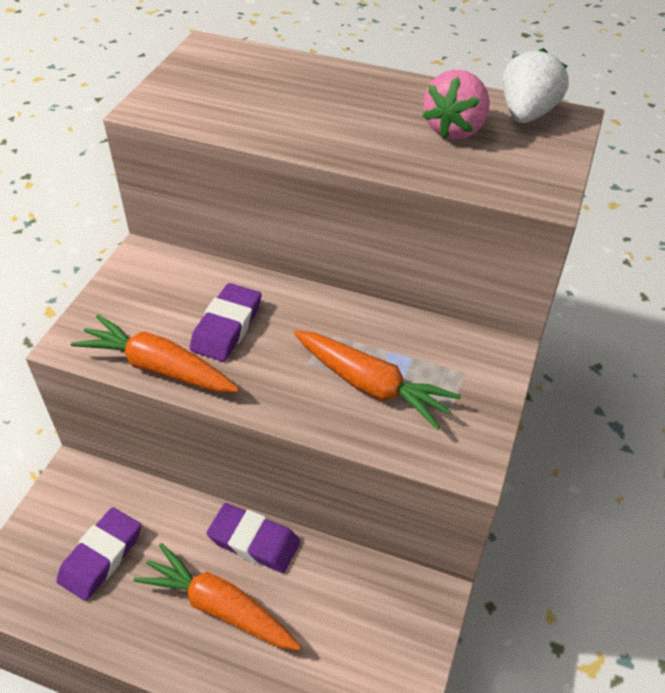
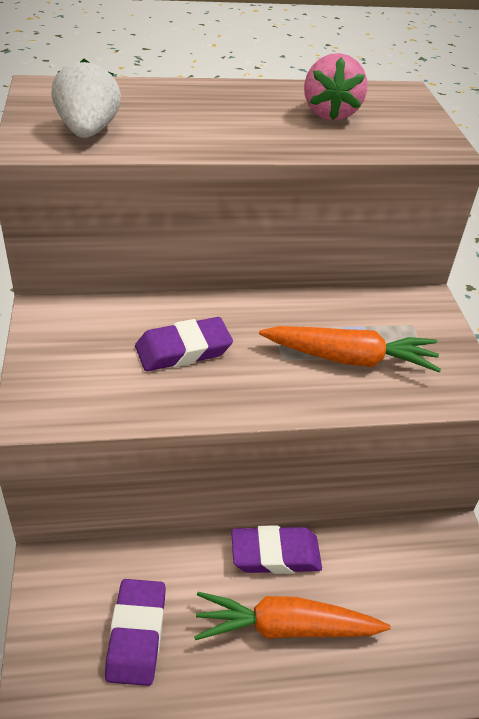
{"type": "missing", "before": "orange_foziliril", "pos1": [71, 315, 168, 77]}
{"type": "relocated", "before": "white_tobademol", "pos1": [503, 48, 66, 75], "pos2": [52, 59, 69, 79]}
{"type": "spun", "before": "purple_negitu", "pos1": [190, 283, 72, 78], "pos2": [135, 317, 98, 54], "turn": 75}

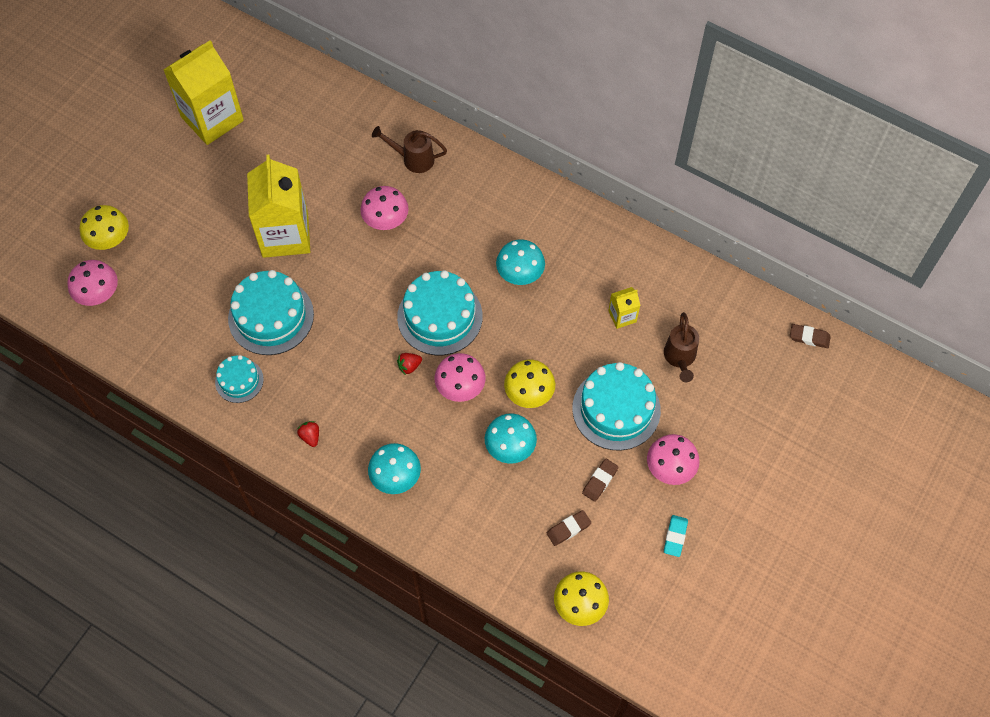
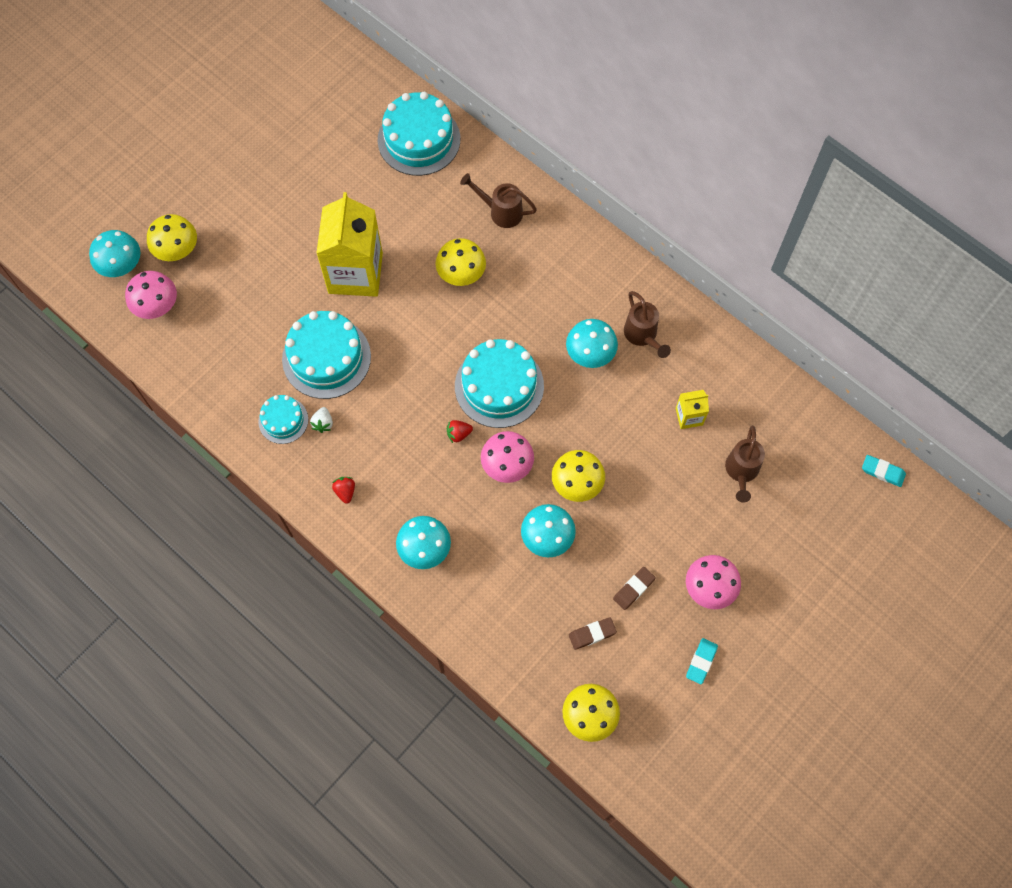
{"type": "missing", "before": "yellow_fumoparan", "pos1": [163, 40, 81, 105]}
{"type": "appeared", "after": "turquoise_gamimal", "pos2": [89, 230, 51, 47]}
{"type": "appeared", "after": "white_tobademol", "pos2": [310, 407, 23, 26]}
{"type": "appeared", "after": "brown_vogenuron", "pos2": [624, 291, 47, 67]}
{"type": "relocated", "before": "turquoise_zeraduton", "pos1": [572, 362, 89, 89], "pos2": [378, 92, 82, 84]}
{"type": "colour", "before": "pink_gamimal", "after": "yellow_gamimal", "pos1": [360, 186, 49, 44], "pos2": [435, 238, 51, 48]}
{"type": "colour", "before": "brown_negitu", "after": "turquoise_negitu", "pos1": [790, 324, 41, 24], "pos2": [862, 455, 44, 32]}

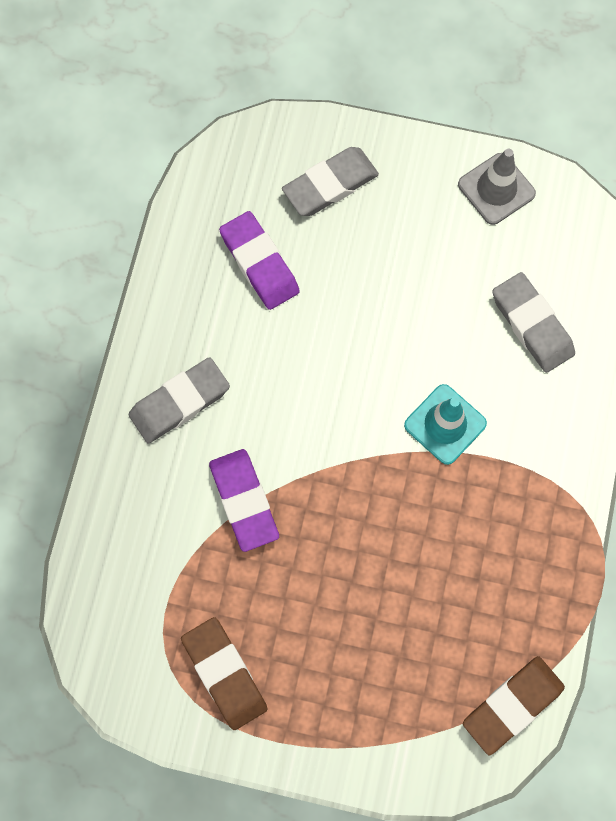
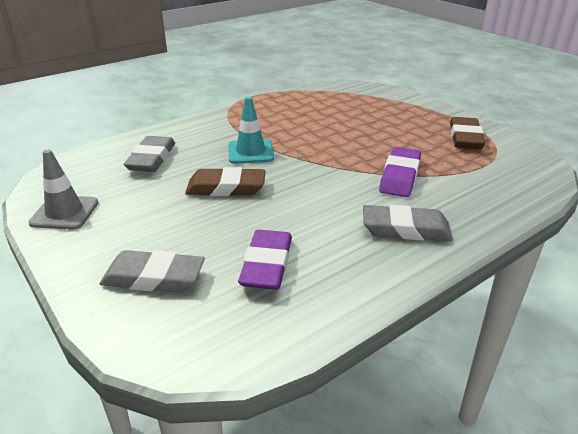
{"type": "relocated", "before": "brown_negitu", "pos1": [463, 656, 102, 99], "pos2": [185, 167, 80, 29]}

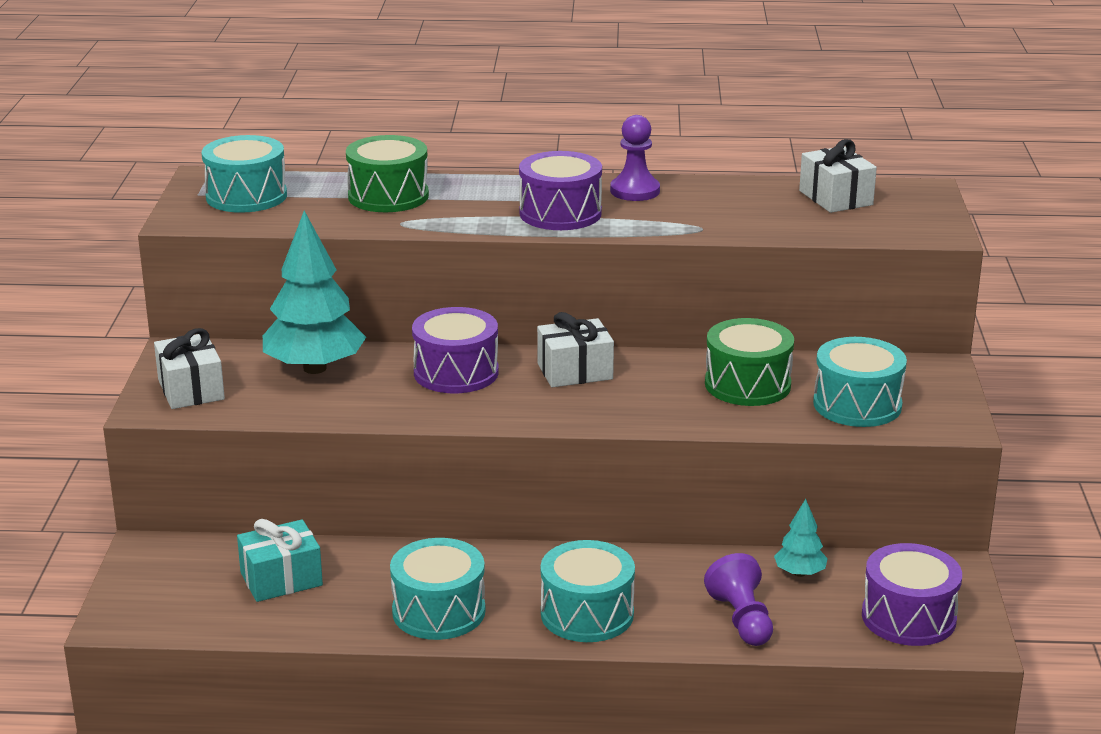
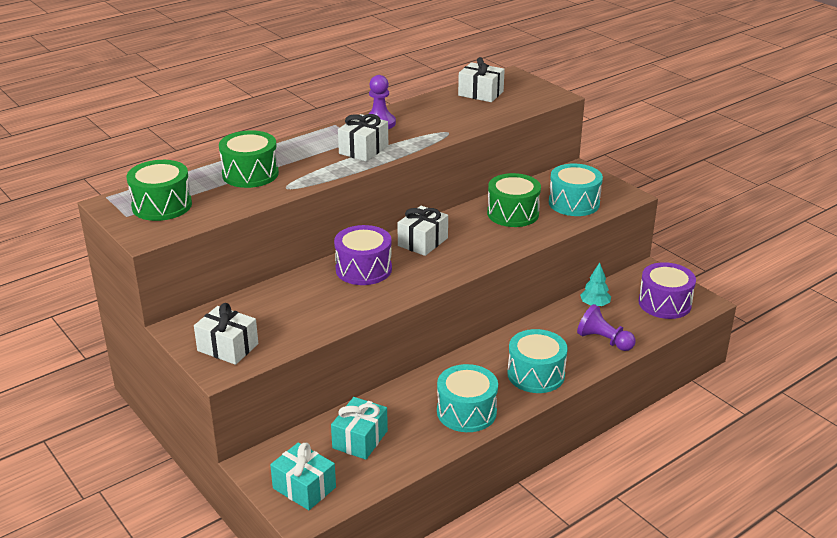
{"type": "missing", "before": "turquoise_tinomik", "pos1": [263, 211, 103, 163]}
{"type": "appeared", "after": "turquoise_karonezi", "pos2": [270, 442, 66, 68]}
{"type": "exchanged", "before": "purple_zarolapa", "after": "white_karonezi", "pos1": [519, 151, 83, 79], "pos2": [338, 114, 50, 48]}
{"type": "colour", "before": "turquoise_zarolapa", "after": "green_zarolapa", "pos1": [202, 135, 85, 78], "pos2": [126, 160, 66, 61]}

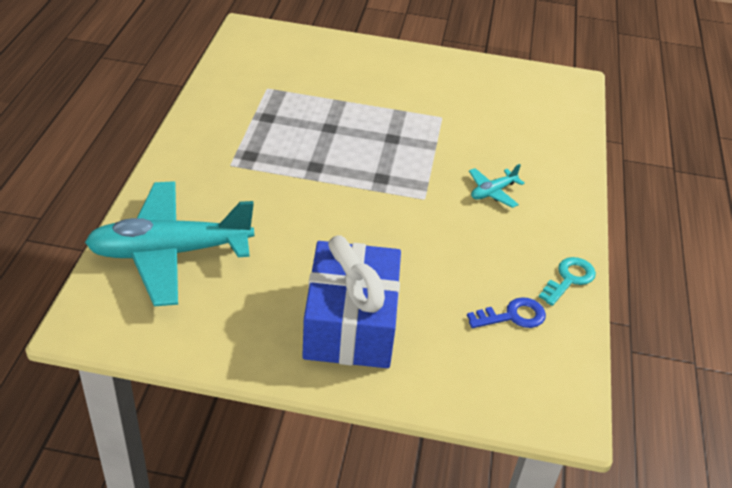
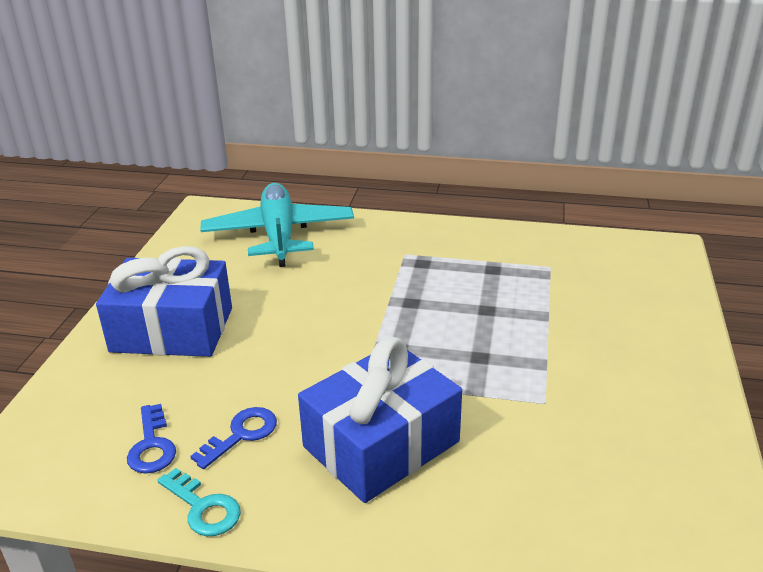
{"type": "appeared", "after": "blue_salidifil", "pos2": [190, 407, 87, 62]}
{"type": "exchanged", "before": "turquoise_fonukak", "after": "blue_karonezi", "pos1": [469, 164, 56, 44], "pos2": [298, 337, 164, 166]}

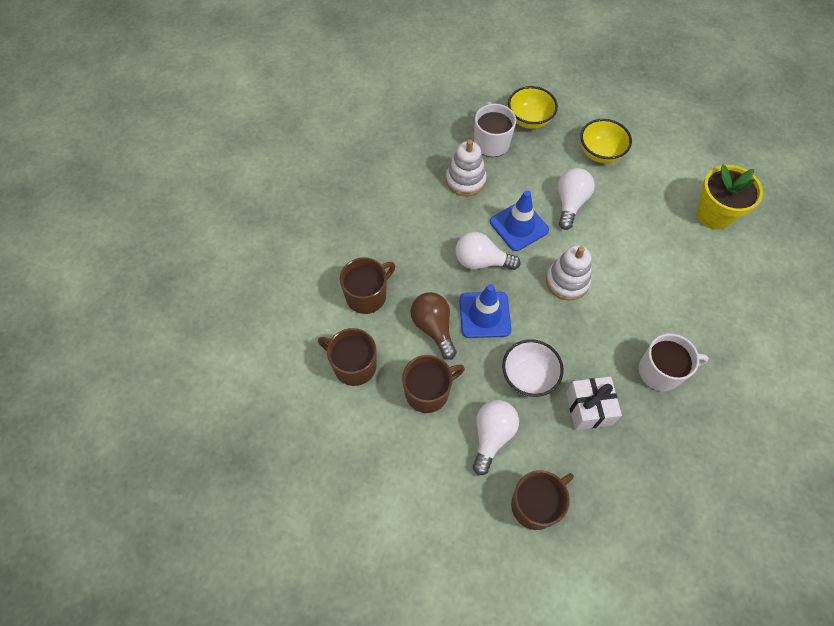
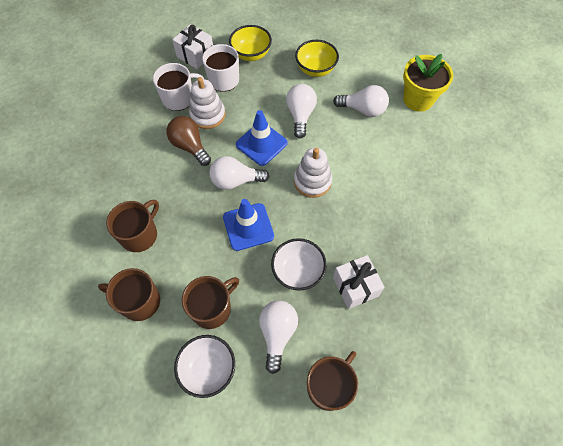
{"type": "appeared", "after": "white_karonezi", "pos2": [172, 24, 41, 45]}
{"type": "appeared", "after": "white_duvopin", "pos2": [174, 335, 61, 63]}
{"type": "appeared", "after": "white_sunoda", "pos2": [333, 85, 56, 32]}
{"type": "relocated", "before": "brown_sunoda", "pos1": [411, 292, 46, 68], "pos2": [166, 116, 45, 50]}
{"type": "relocated", "before": "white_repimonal", "pos1": [639, 334, 70, 57], "pos2": [153, 63, 51, 48]}

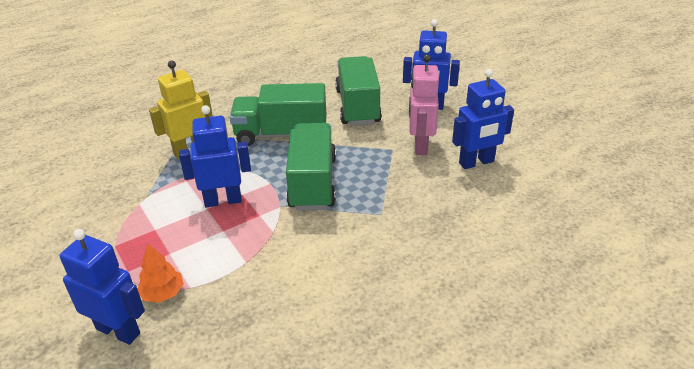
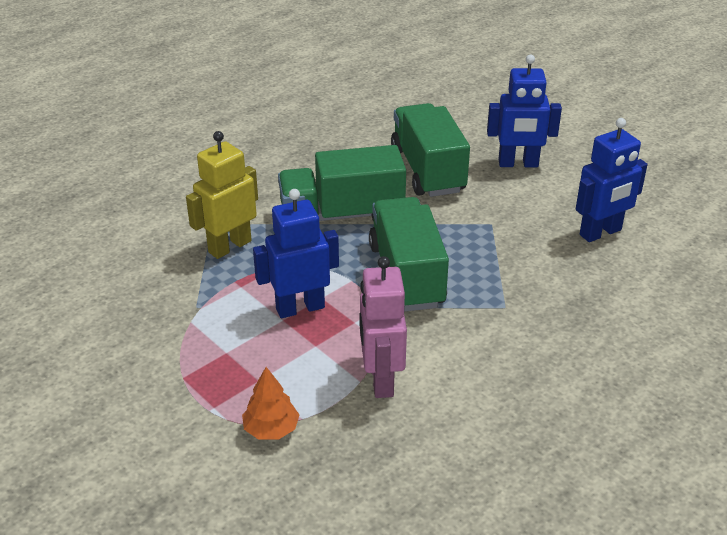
{"type": "missing", "before": "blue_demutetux", "pos1": [60, 229, 85, 116]}
{"type": "relocated", "before": "pink_demutetux", "pos1": [409, 54, 30, 101], "pos2": [360, 256, 47, 142]}

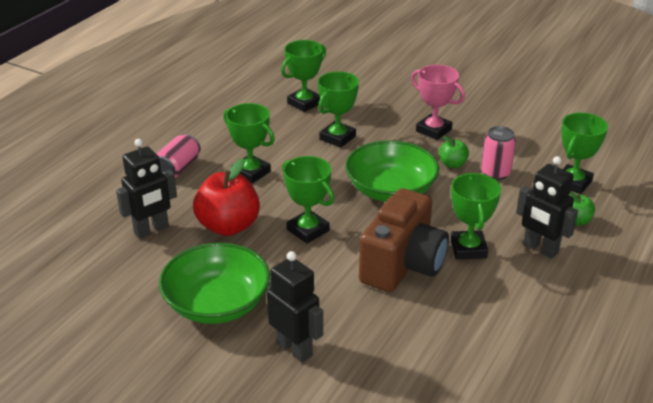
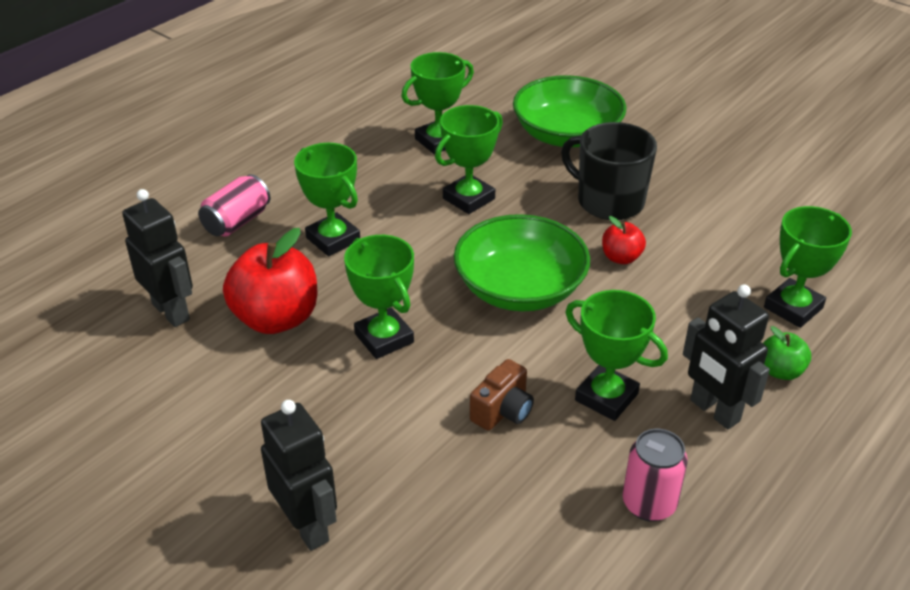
{"type": "relocated", "before": "green_duvopin", "pos1": [159, 243, 111, 81], "pos2": [513, 75, 113, 72]}
{"type": "relocated", "before": "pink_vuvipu", "pos1": [481, 126, 35, 54], "pos2": [623, 429, 65, 93]}
{"type": "exchanged", "before": "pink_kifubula", "after": "black_repimonal", "pos1": [411, 65, 54, 75], "pos2": [561, 122, 96, 98]}
{"type": "colour", "before": "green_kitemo", "after": "red_kitemo", "pos1": [439, 136, 30, 32], "pos2": [602, 216, 44, 48]}
{"type": "spun", "before": "black_demutetux", "pos1": [116, 139, 61, 100], "pos2": [122, 189, 71, 138], "turn": -105}
{"type": "spun", "before": "green_kifubula", "pos1": [451, 173, 50, 86], "pos2": [566, 290, 102, 131], "turn": -60}
{"type": "size", "before": "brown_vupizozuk", "pos1": [359, 188, 90, 104], "pos2": [470, 359, 64, 72], "scale": 0.47}

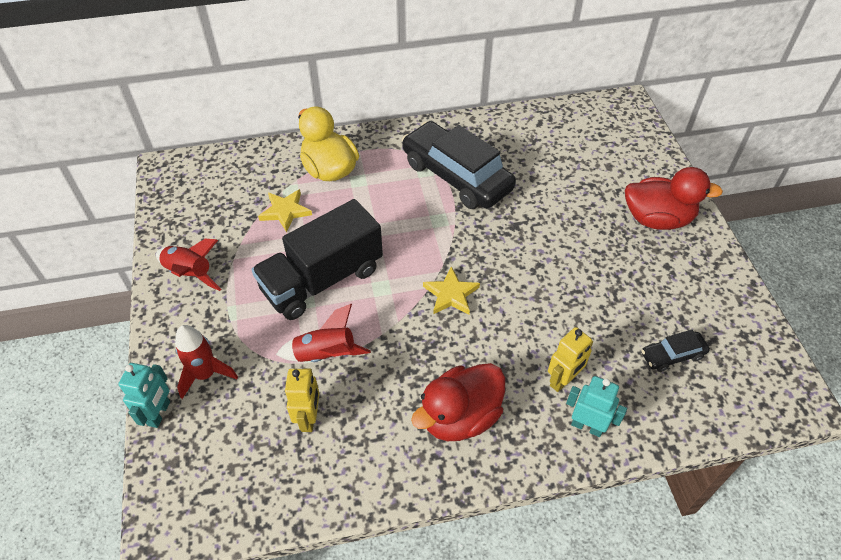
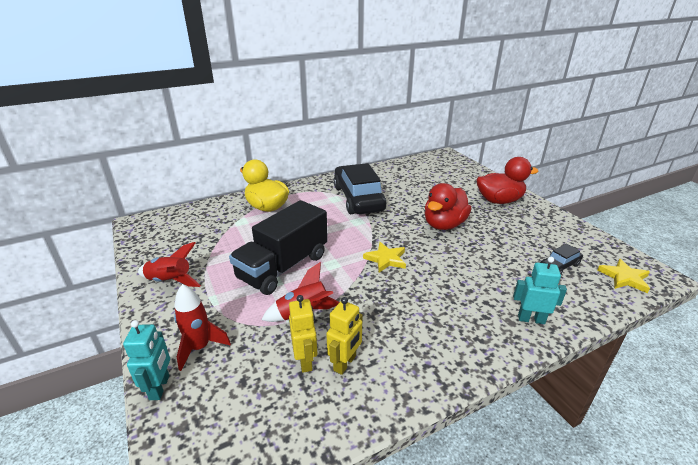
{"type": "relocated", "before": "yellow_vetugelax", "pos1": [258, 189, 54, 43], "pos2": [598, 259, 52, 34]}
{"type": "relocated", "before": "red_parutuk", "pos1": [411, 363, 94, 78], "pos2": [425, 183, 47, 47]}
{"type": "relocated", "before": "yellow_demutetux", "pos1": [548, 327, 45, 65], "pos2": [326, 297, 37, 78]}
{"type": "spun", "before": "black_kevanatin", "pos1": [402, 121, 114, 88], "pos2": [334, 163, 52, 51], "turn": 45}

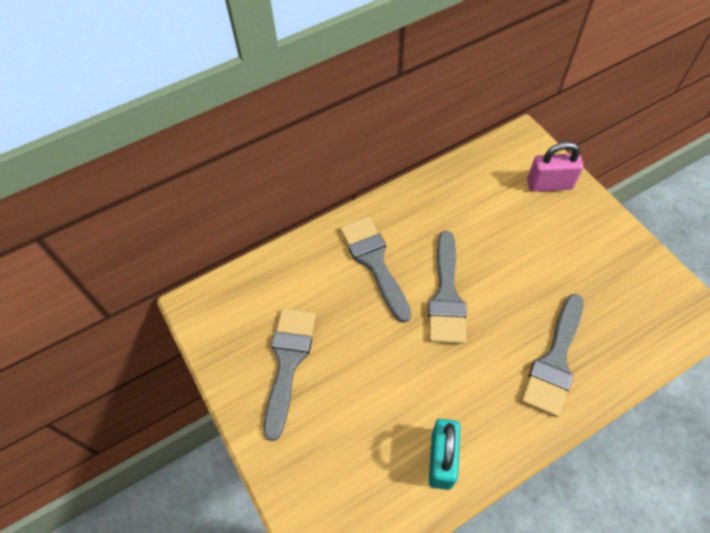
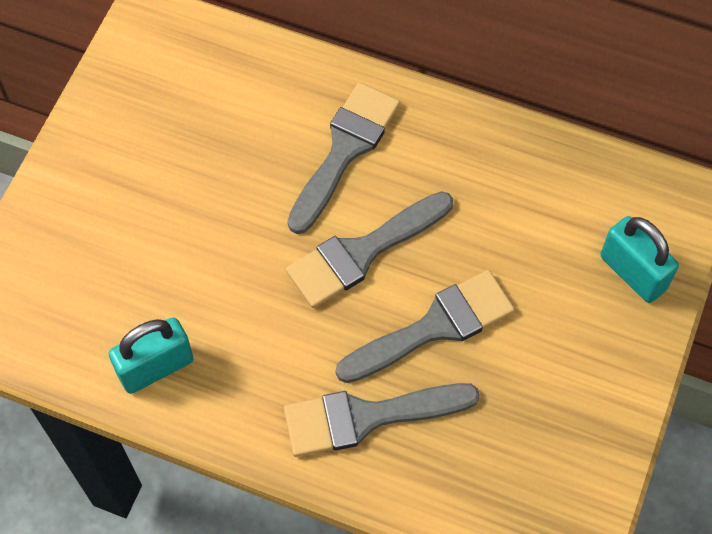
{"type": "relocated", "before": "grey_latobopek", "pos1": [263, 308, 53, 133], "pos2": [336, 270, 179, 113]}
{"type": "colour", "before": "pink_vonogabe", "after": "turquoise_vonogabe", "pos1": [527, 142, 57, 50], "pos2": [600, 216, 79, 87]}

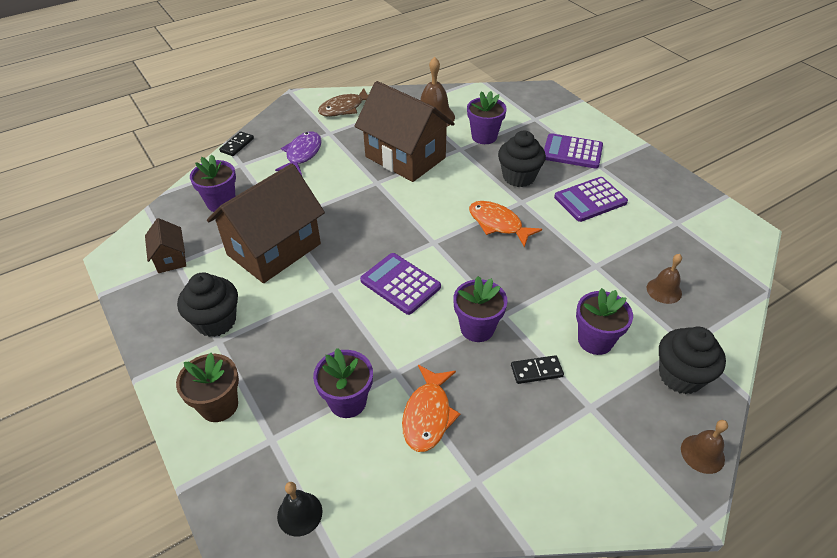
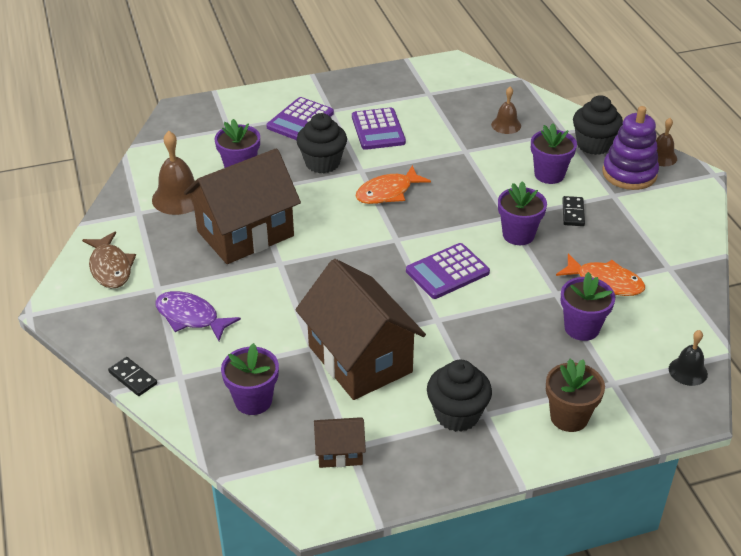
{"type": "appeared", "after": "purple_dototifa", "pos2": [603, 106, 56, 84]}

